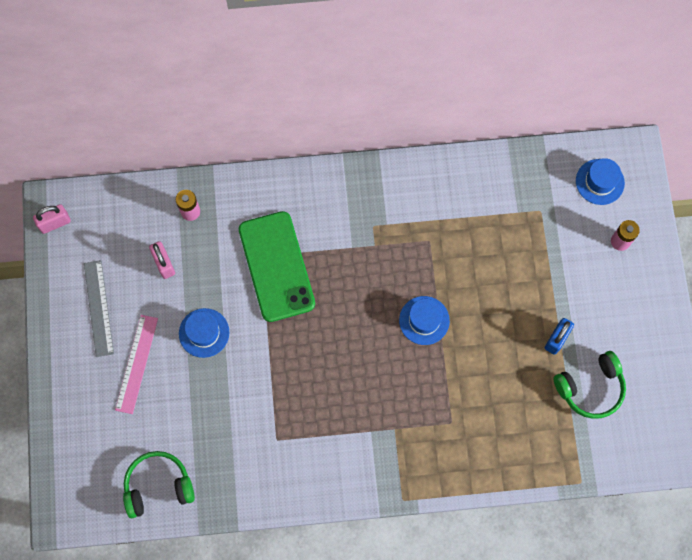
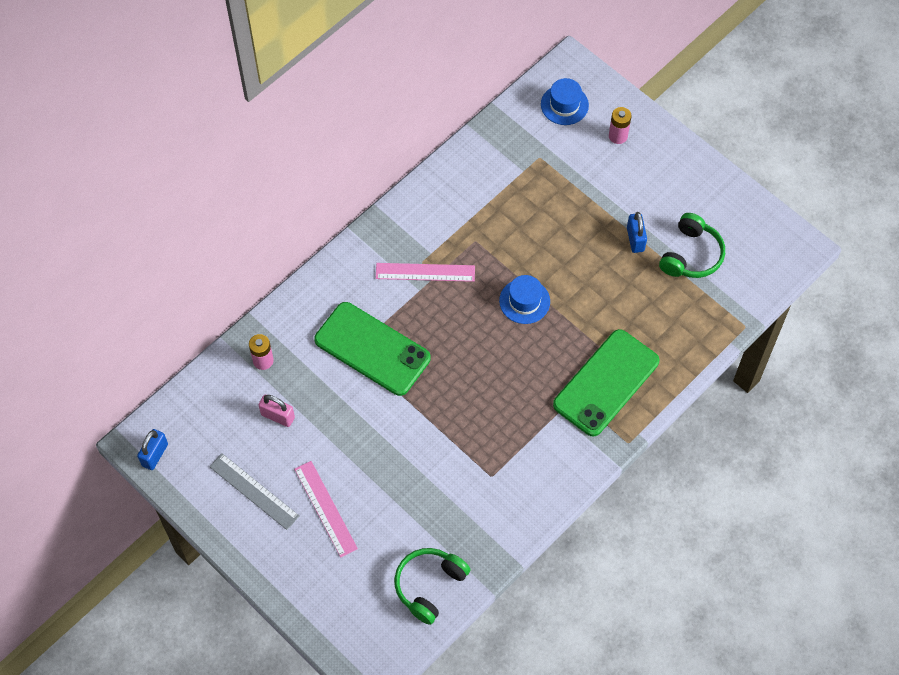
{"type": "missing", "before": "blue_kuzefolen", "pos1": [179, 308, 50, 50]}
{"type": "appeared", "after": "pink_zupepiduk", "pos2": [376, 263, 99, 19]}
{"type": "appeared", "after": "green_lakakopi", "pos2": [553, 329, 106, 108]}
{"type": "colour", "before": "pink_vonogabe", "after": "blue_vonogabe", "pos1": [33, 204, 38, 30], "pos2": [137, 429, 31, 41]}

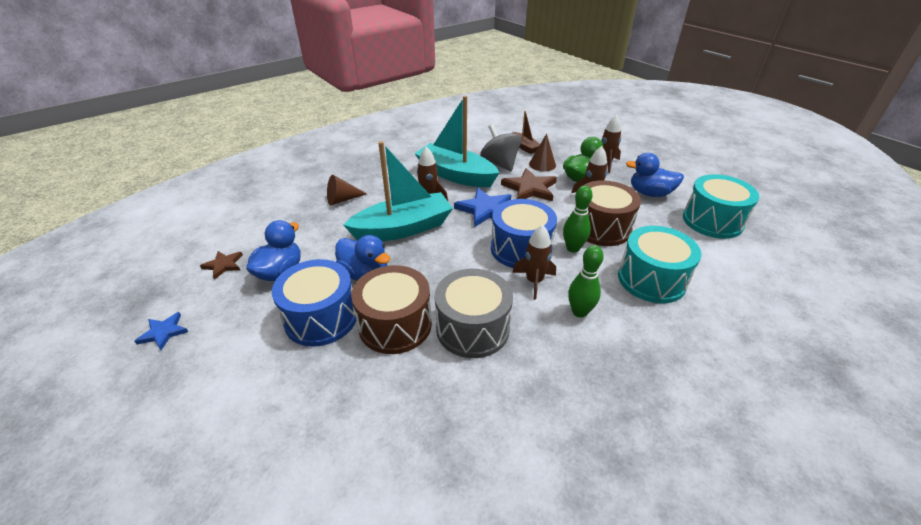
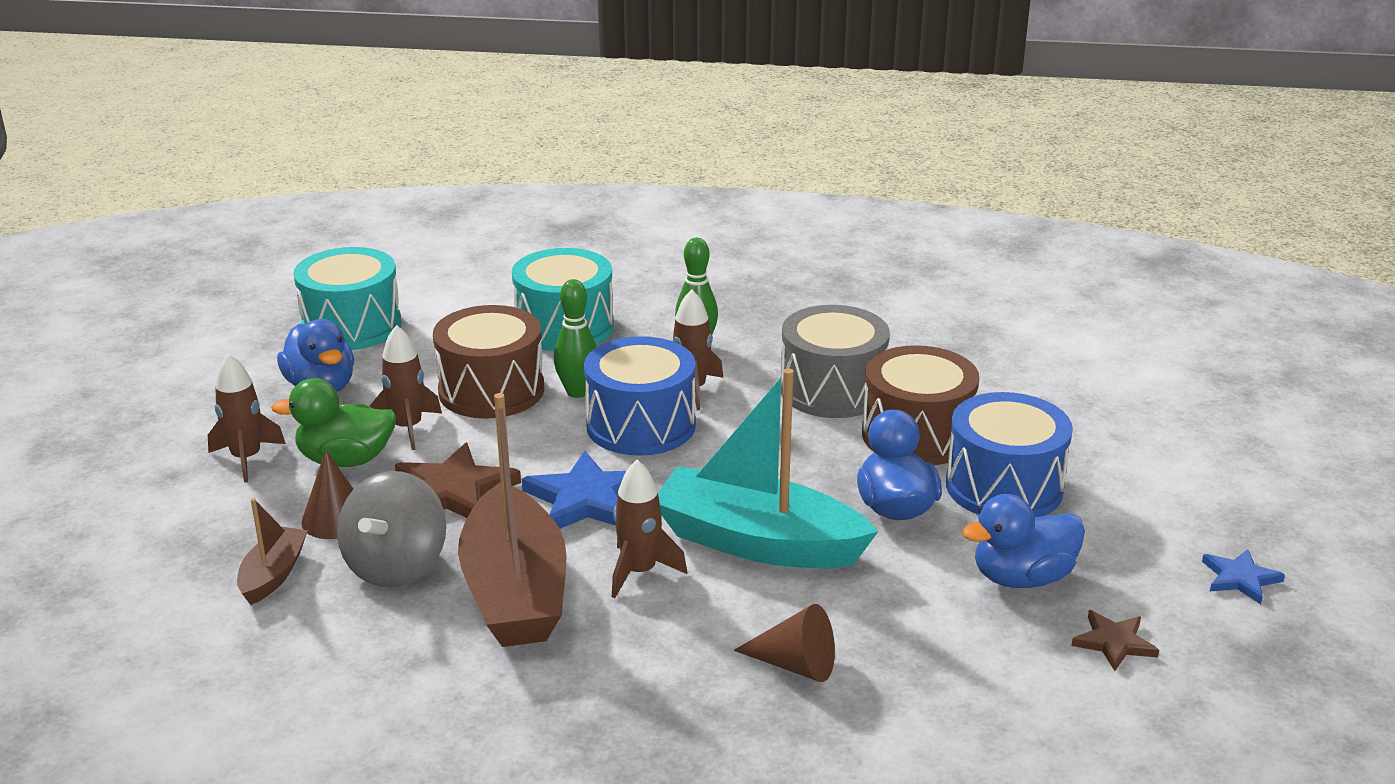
{"type": "colour", "before": "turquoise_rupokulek", "after": "brown_rupokulek", "pos1": [414, 96, 85, 91], "pos2": [458, 393, 109, 254]}

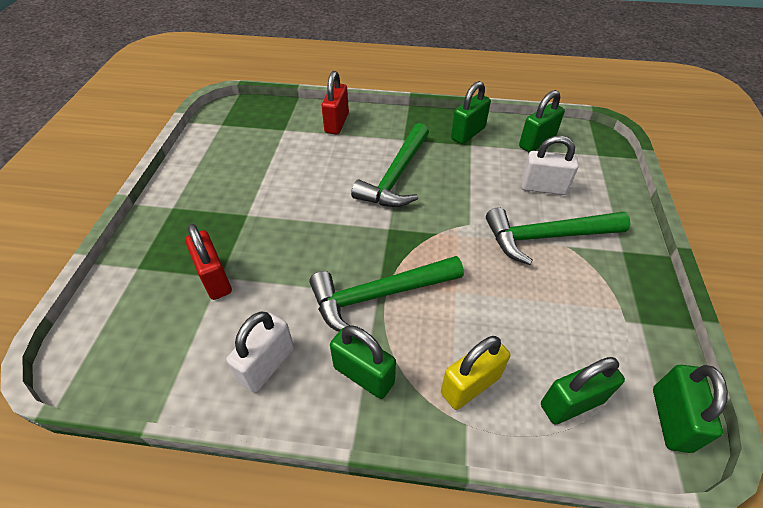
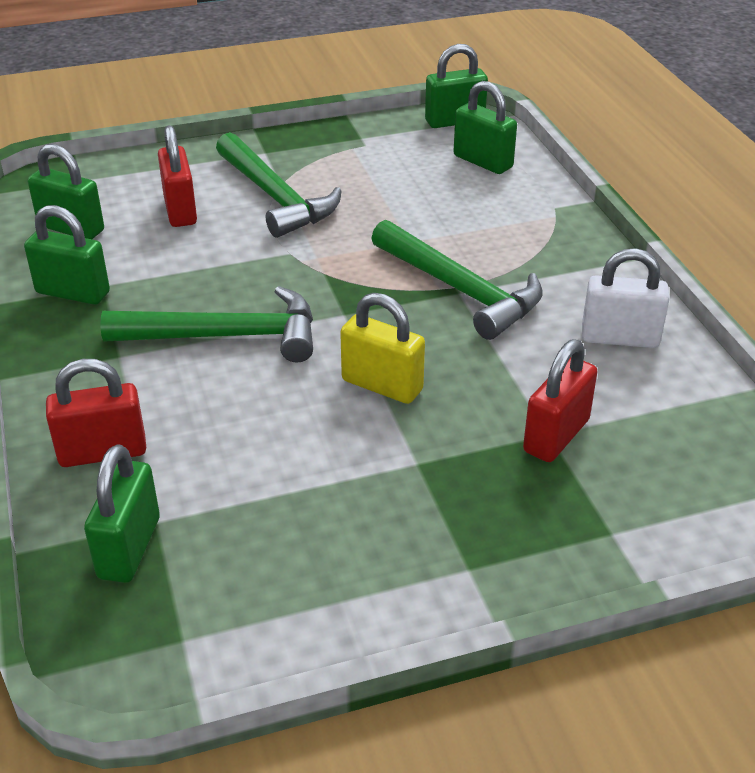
{"type": "relocated", "before": "green_vonogabe", "pos1": [330, 325, 66, 74], "pos2": [84, 444, 76, 139]}
{"type": "relocated", "before": "yellow_vonogabe", "pos1": [441, 336, 69, 74], "pos2": [340, 293, 85, 111]}
{"type": "colour", "before": "white_vonogabe", "after": "red_vonogabe", "pos1": [521, 136, 58, 59], "pos2": [158, 125, 39, 102]}

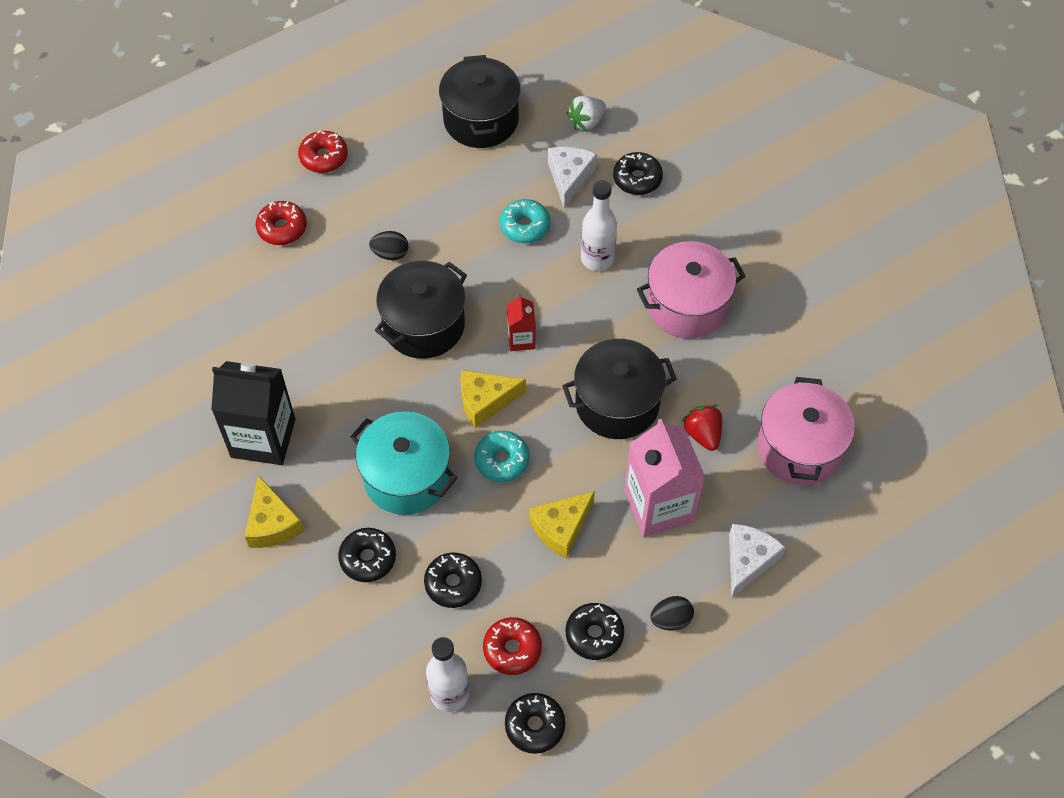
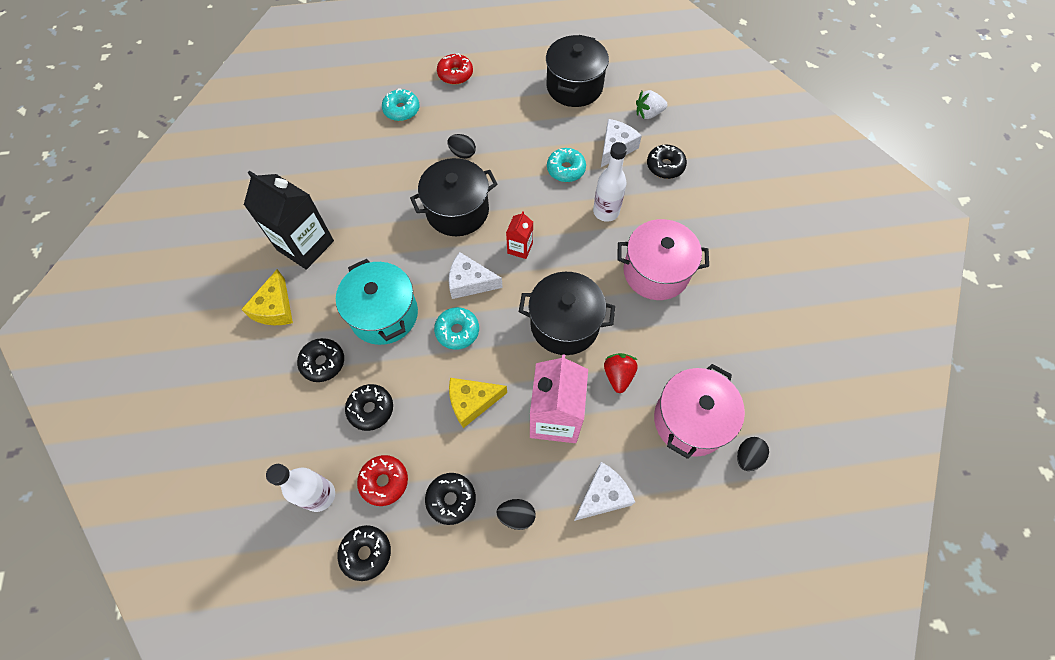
{"type": "appeared", "after": "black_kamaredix", "pos2": [737, 437, 32, 34]}
{"type": "colour", "before": "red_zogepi", "after": "turquoise_zogepi", "pos1": [256, 201, 51, 44], "pos2": [382, 88, 37, 33]}
{"type": "colour", "before": "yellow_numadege", "after": "white_numadege", "pos1": [460, 370, 66, 58], "pos2": [449, 252, 54, 47]}

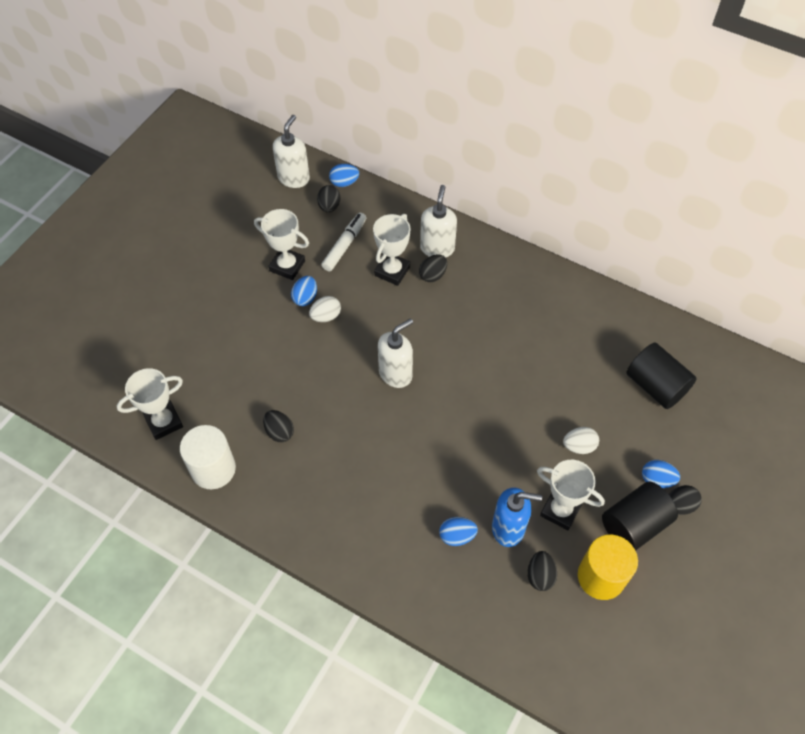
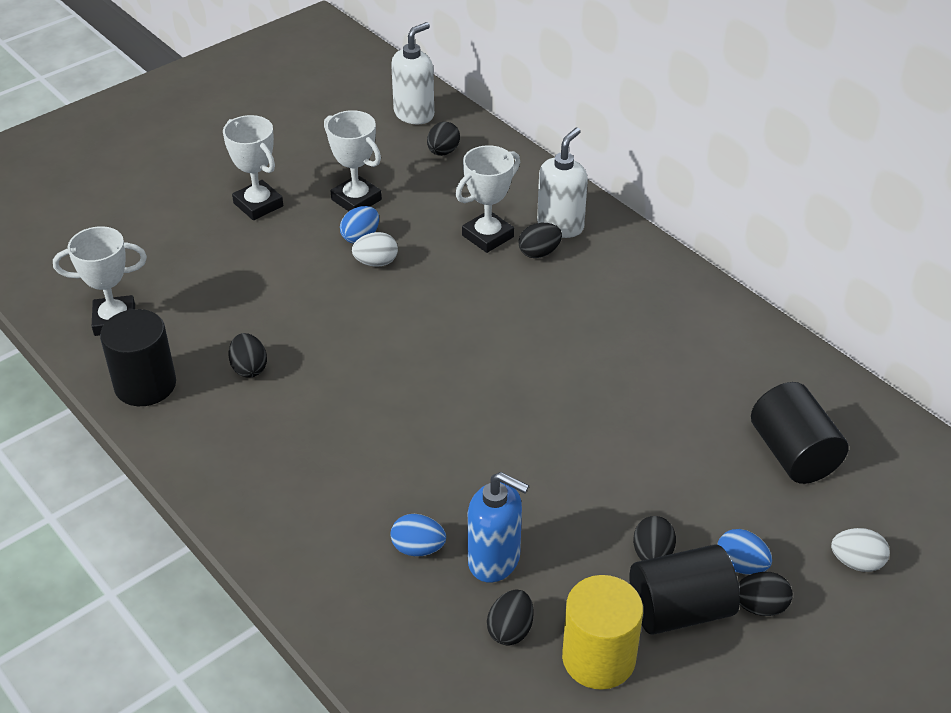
{"type": "missing", "before": "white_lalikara", "pos1": [321, 213, 45, 58]}
{"type": "missing", "before": "blue_kamaredix", "pos1": [329, 164, 30, 23]}
{"type": "missing", "before": "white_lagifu", "pos1": [378, 318, 35, 70]}
{"type": "appeared", "after": "black_kamaredix", "pos2": [633, 516, 43, 45]}
{"type": "relocated", "before": "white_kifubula", "pos1": [537, 460, 68, 70], "pos2": [223, 115, 60, 105]}
{"type": "relocated", "before": "white_kamaredix", "pos1": [563, 427, 36, 27], "pos2": [831, 528, 59, 44]}
{"type": "colour", "before": "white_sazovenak", "after": "black_sazovenak", "pos1": [180, 425, 56, 64], "pos2": [100, 309, 76, 97]}

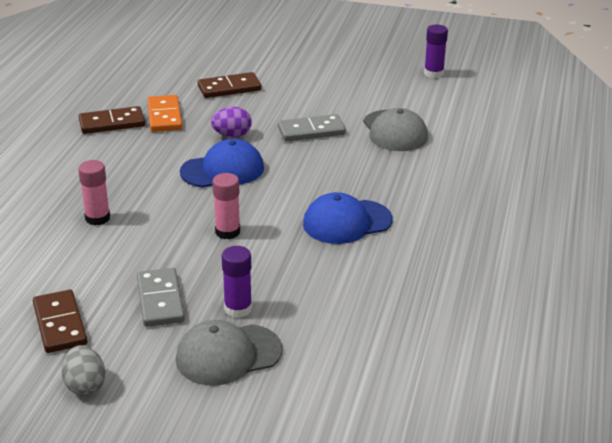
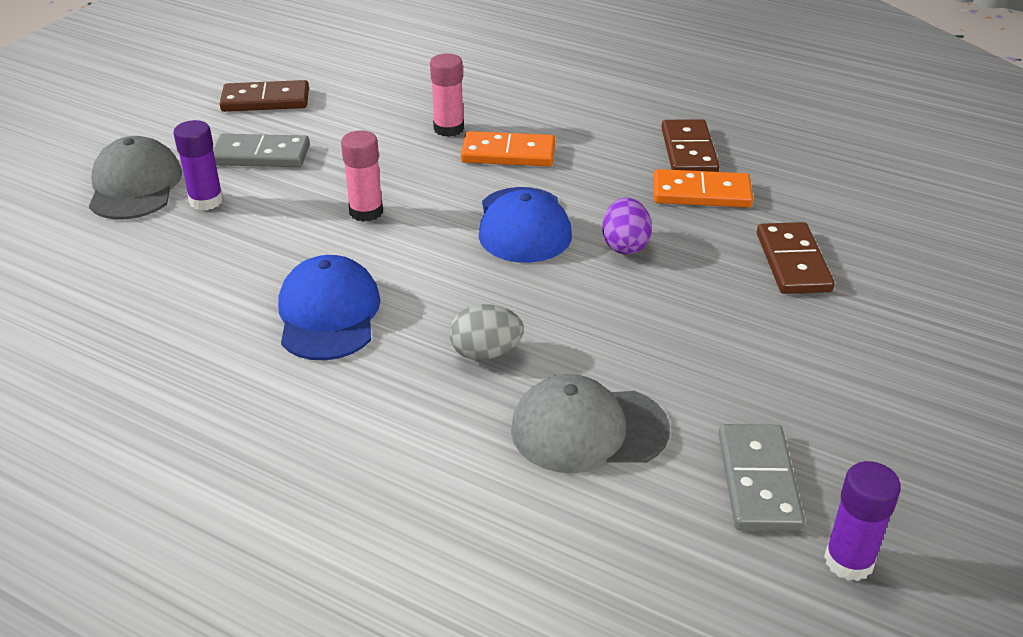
{"type": "appeared", "after": "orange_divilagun", "pos2": [461, 131, 94, 35]}
{"type": "relocated", "before": "grey_kamaredix", "pos1": [62, 345, 43, 51], "pos2": [450, 304, 74, 56]}
{"type": "relocated", "before": "grey_divilagun", "pos1": [278, 114, 68, 27], "pos2": [718, 424, 87, 107]}

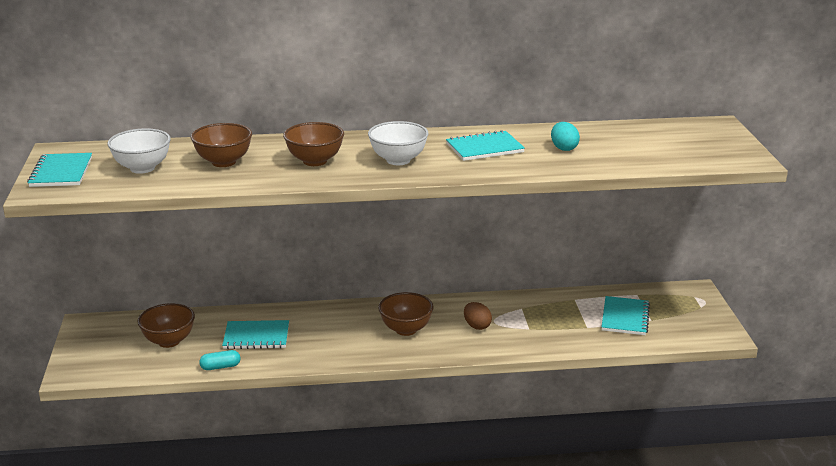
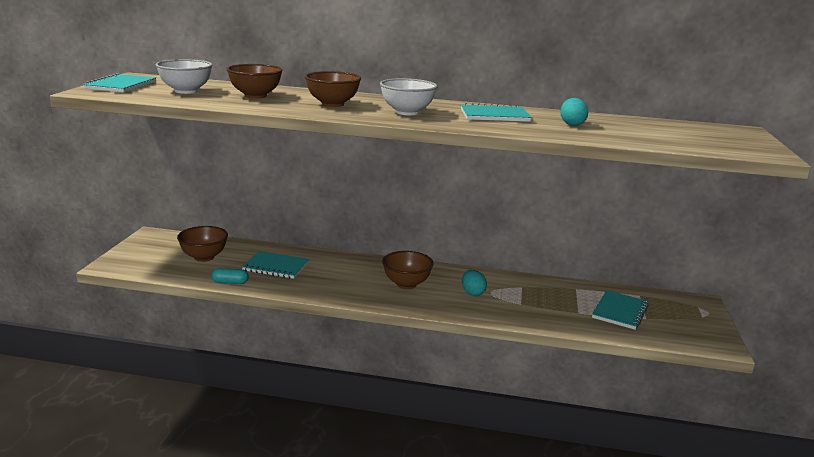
{"type": "colour", "before": "brown_kamaredix", "after": "turquoise_kamaredix", "pos1": [464, 302, 28, 28], "pos2": [462, 270, 25, 26]}

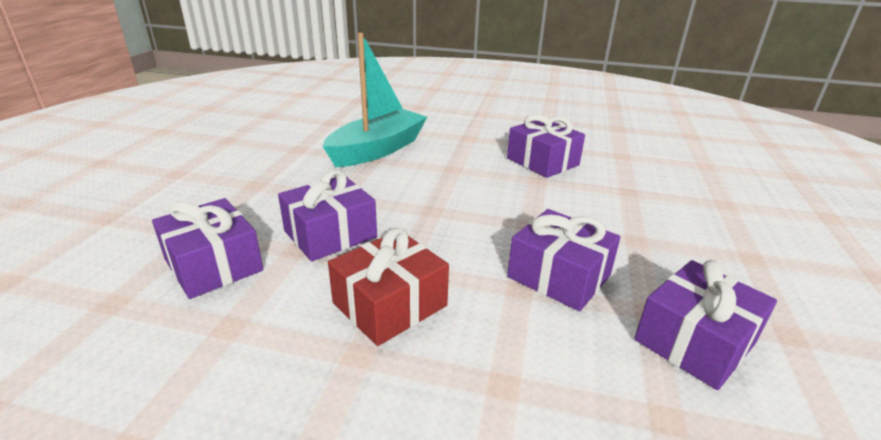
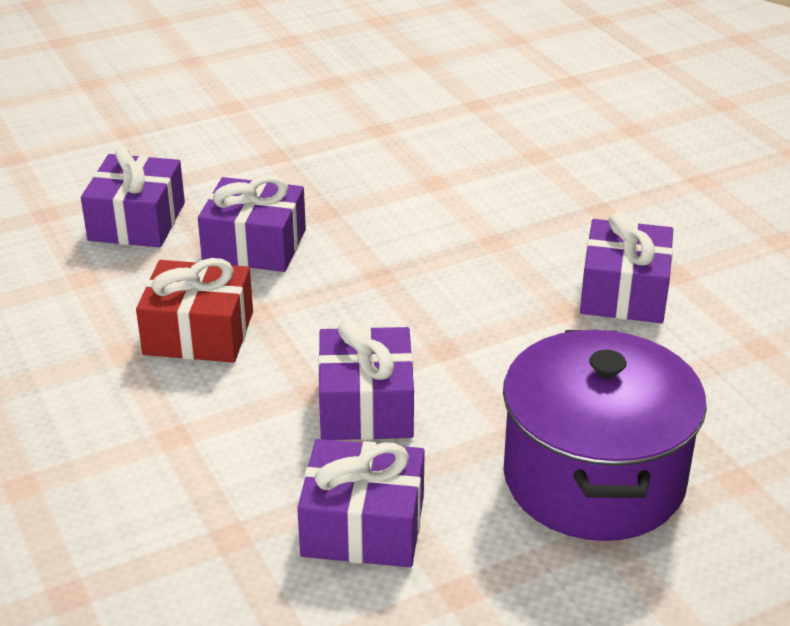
{"type": "missing", "before": "turquoise_rupokulek", "pos1": [323, 33, 104, 134]}
{"type": "appeared", "after": "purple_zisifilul", "pos2": [503, 330, 204, 211]}

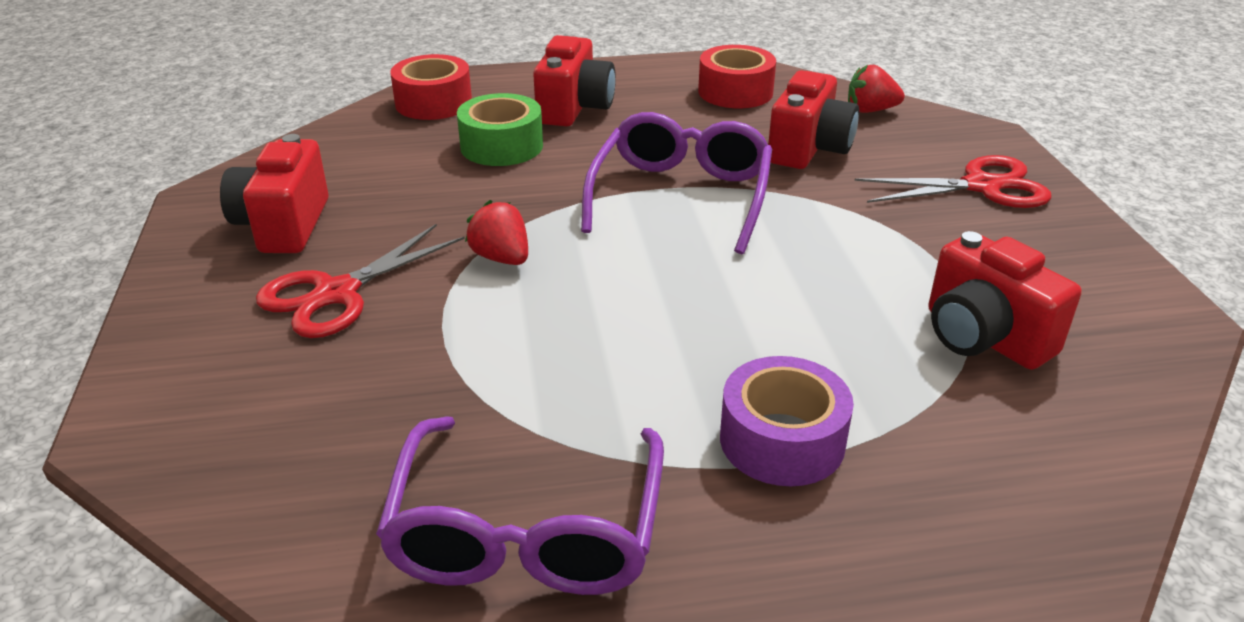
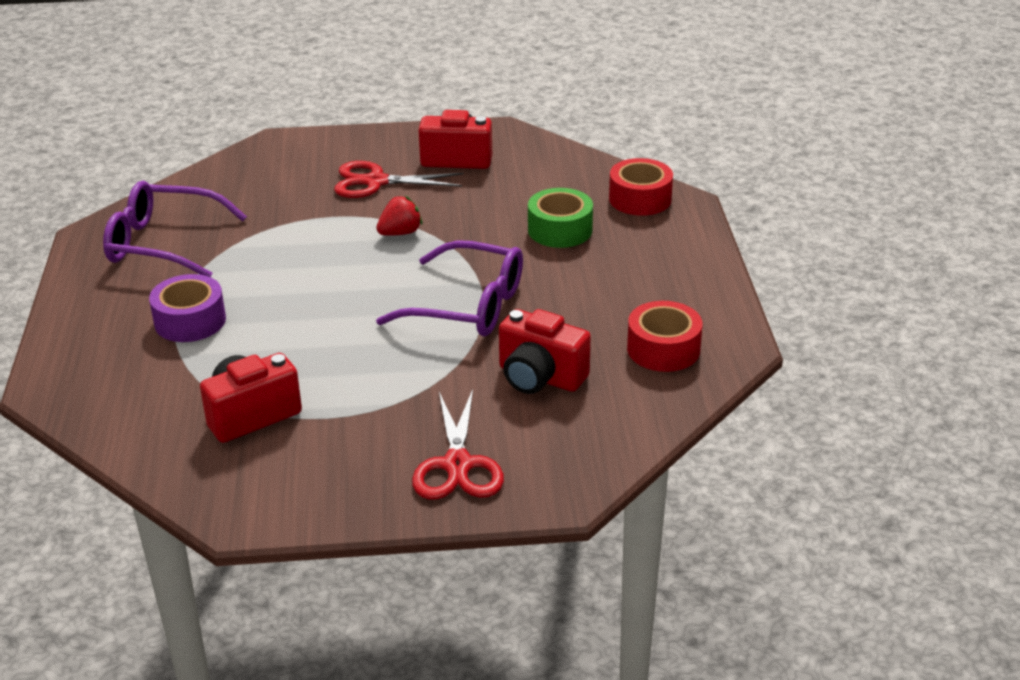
{"type": "missing", "before": "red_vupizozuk", "pos1": [533, 35, 83, 91]}
{"type": "missing", "before": "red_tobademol", "pos1": [848, 65, 57, 48]}
{"type": "spun", "before": "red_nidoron", "pos1": [256, 224, 209, 114], "pos2": [334, 161, 130, 37], "turn": -45}

